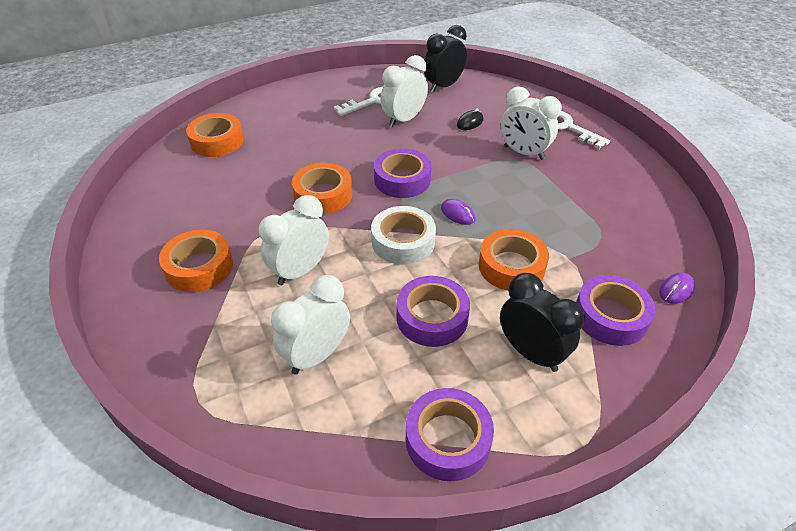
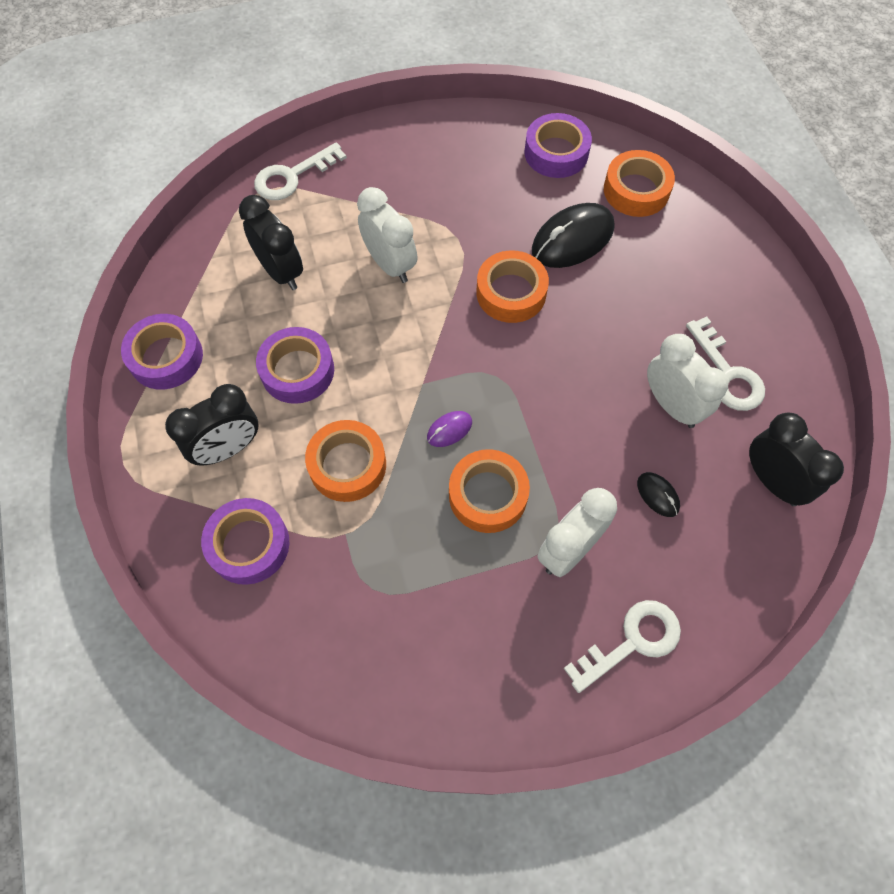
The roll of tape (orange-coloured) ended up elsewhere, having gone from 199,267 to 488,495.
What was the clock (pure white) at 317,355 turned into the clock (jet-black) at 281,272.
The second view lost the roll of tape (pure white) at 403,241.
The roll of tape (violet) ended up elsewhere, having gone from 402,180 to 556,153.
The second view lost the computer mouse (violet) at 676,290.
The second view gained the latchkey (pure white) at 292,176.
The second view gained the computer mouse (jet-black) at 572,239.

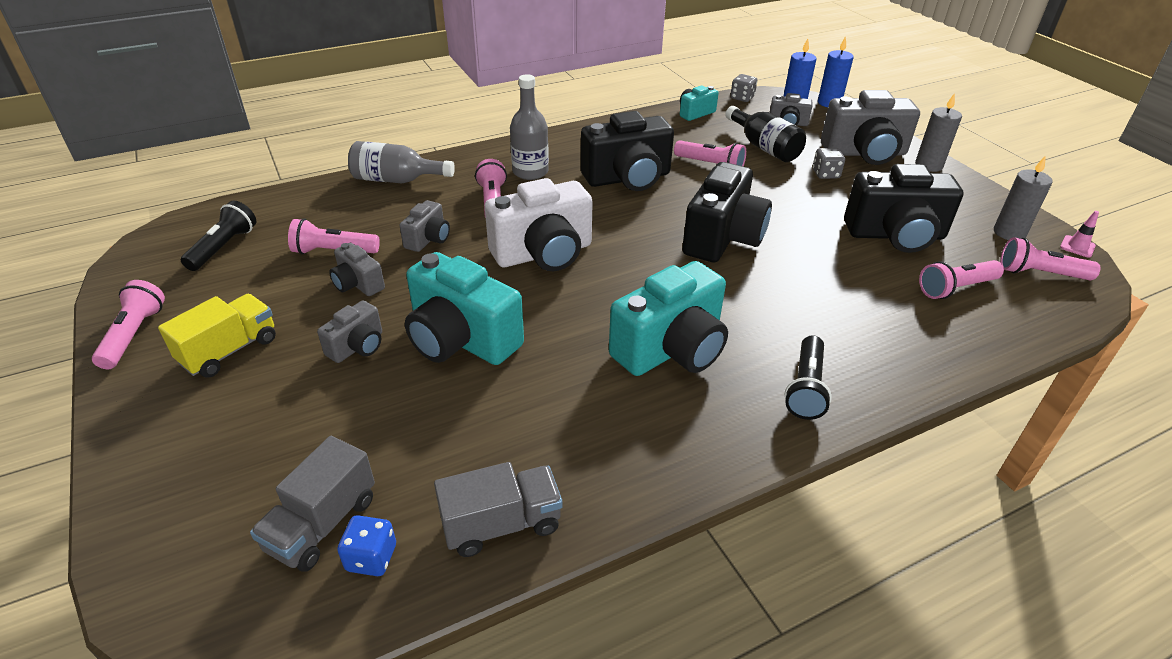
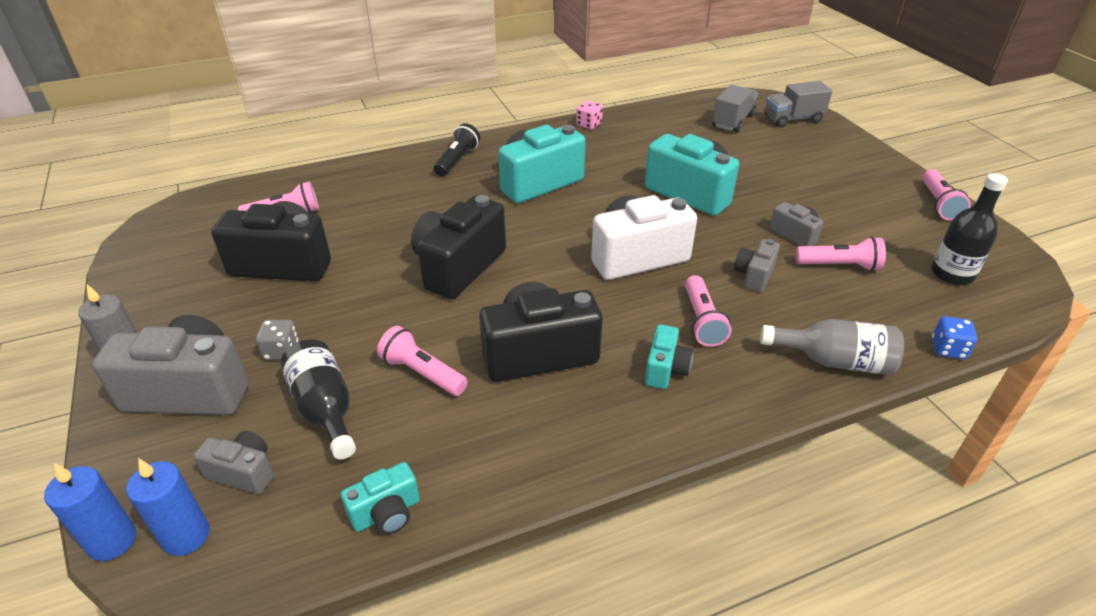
The second view lost the truck (yellow) at 229,350.
Where the torch (jet-black) stood at 224,247, the drink bottle (jet-black) came to stand at 952,274.
The second view lost the camera (ash-grey) at 357,346.
The dice (blue) ended up elsewhere, having gone from 371,558 to 948,349.
The truck (ash-grey) ended up elsewhere, having gone from 501,524 to 793,119.
Where the drink bottle (ash-grey) stood at 530,172, the camera (turquoise) came to stand at 665,369.
The second view lost the dice (ash-grey) at 742,98.
The second view lost the candle (ash-grey) at 1009,233.
The second view lost the torch (rosy) at 1040,274.
The second view lost the traffic cone (rosy) at 1077,246.
The second view gained the dice (rosy) at 588,125.

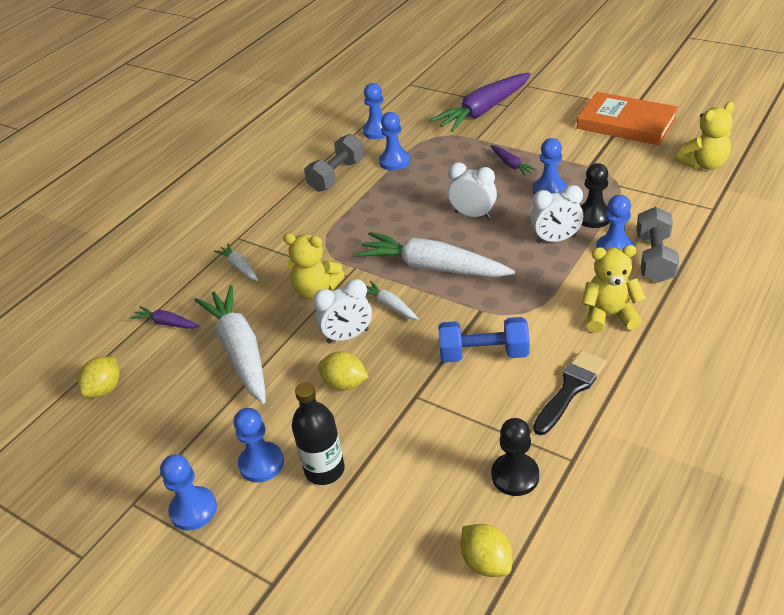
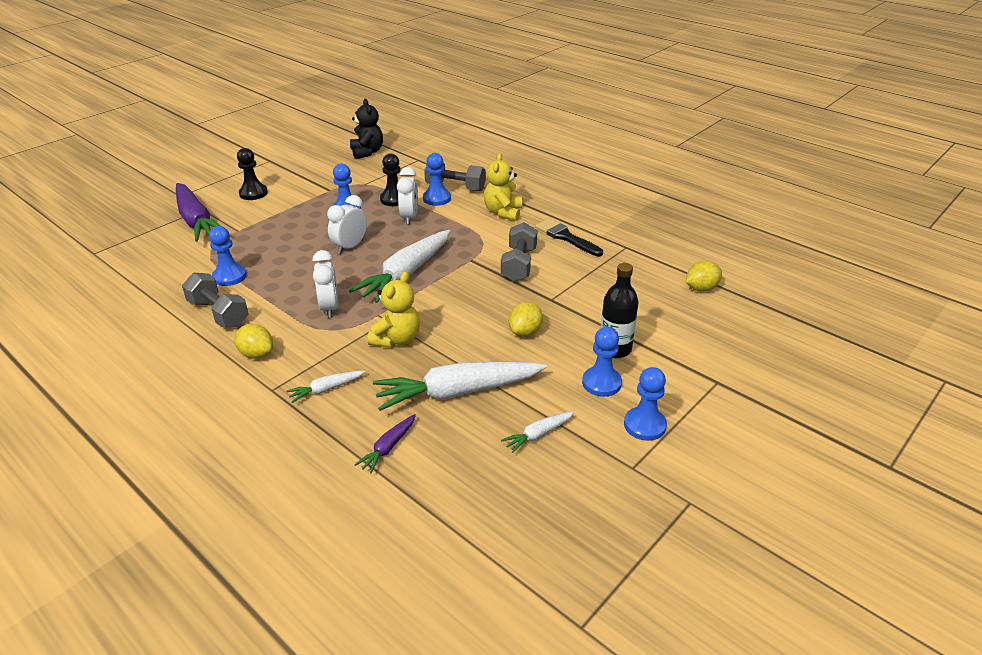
The lemon (yellow) ended up elsewhere, having gone from 105,389 to 257,354.
The clock (pure white) ended up elsewhere, having gone from 347,336 to 330,308.
The second view lost the pawn (blue) at 377,131.
The toy carrot (pure white) ended up elsewhere, having gone from 390,305 to 538,435.
What was the dumbbell (blue) at 483,354 turned into the dumbbell (ash-grey) at 519,264.
The second view lost the toy carrot (violet) at 511,165.
The pawn (jet-black) ended up elsewhere, having gone from 515,476 to 253,193.
The second view lost the book (orange-coloured) at 626,123.
What was the teddy (yellow) at 704,164 turned into the teddy (jet-black) at 367,152.

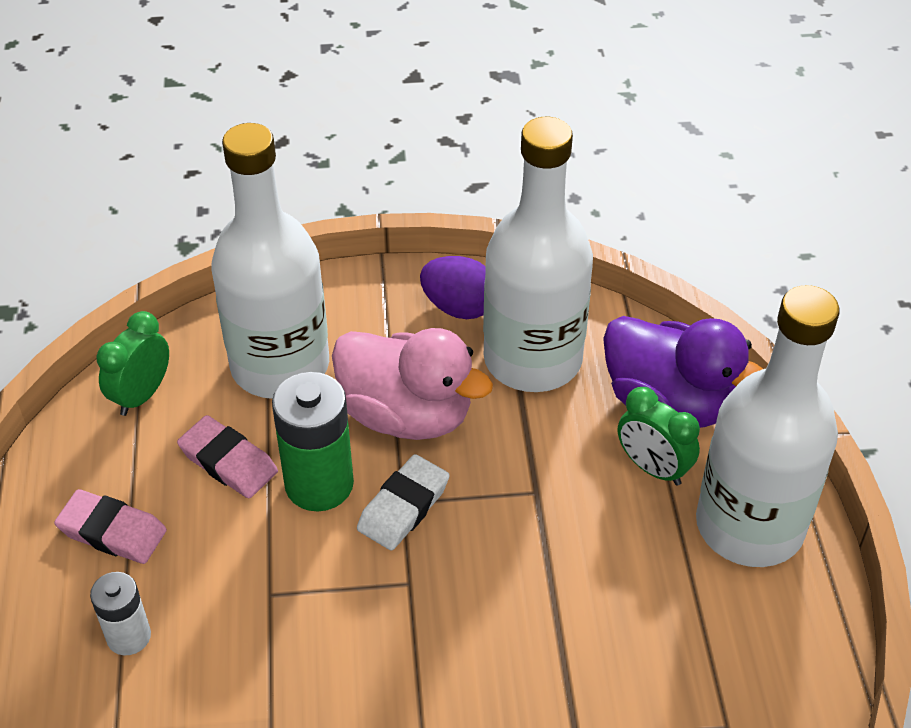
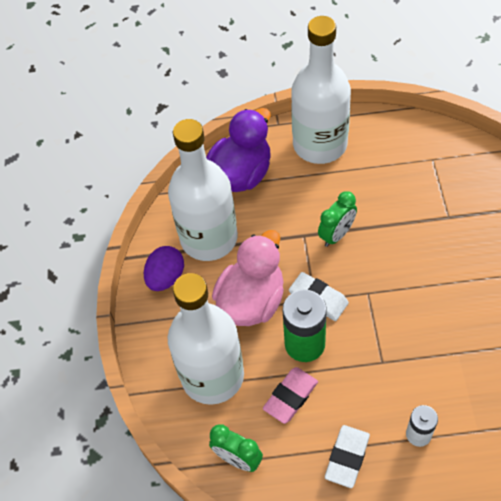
What was the gum eraser (rosy) at 112,531 turned into the gum eraser (pure white) at 347,457.
The clock (green) ended up elsewhere, having gone from 653,468 to 336,235.

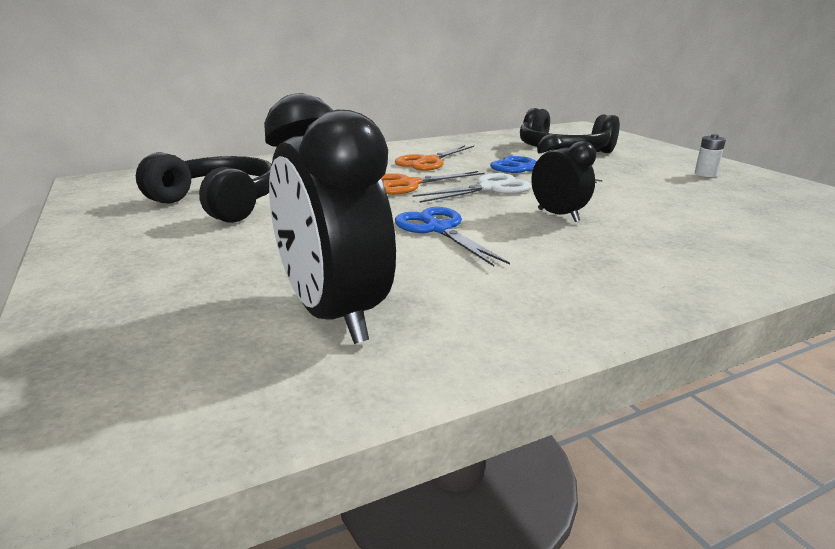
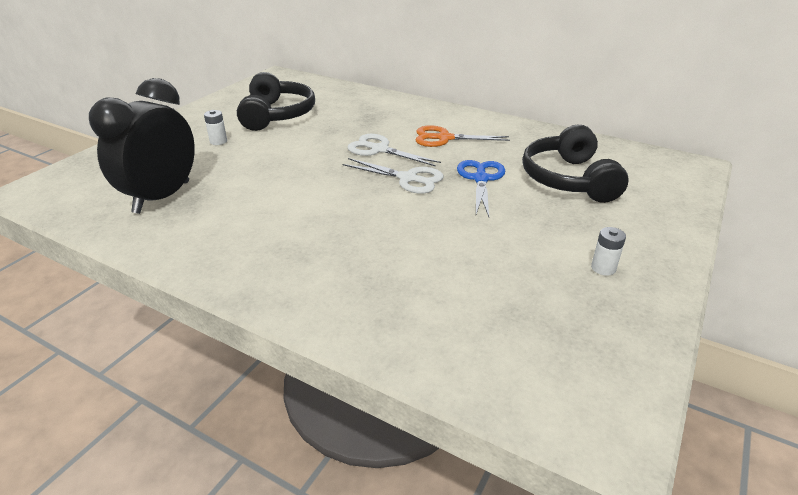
What was the shears (orange-coloured) at 408,184 turned into the shears (pure white) at 379,149.
The second view lost the shears (blue) at 439,229.
The second view lost the clock (jet-black) at 558,215.
The second view gained the power cell (pure white) at 218,141.

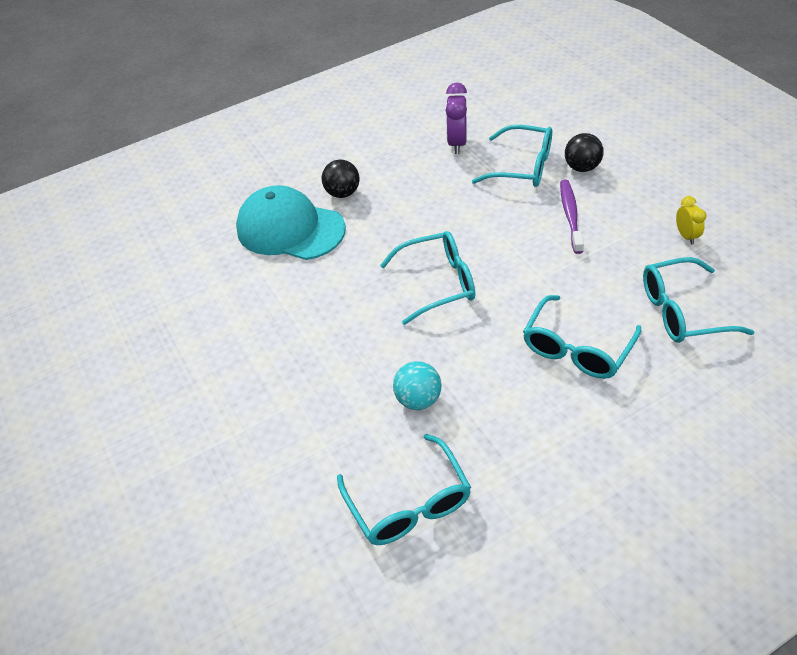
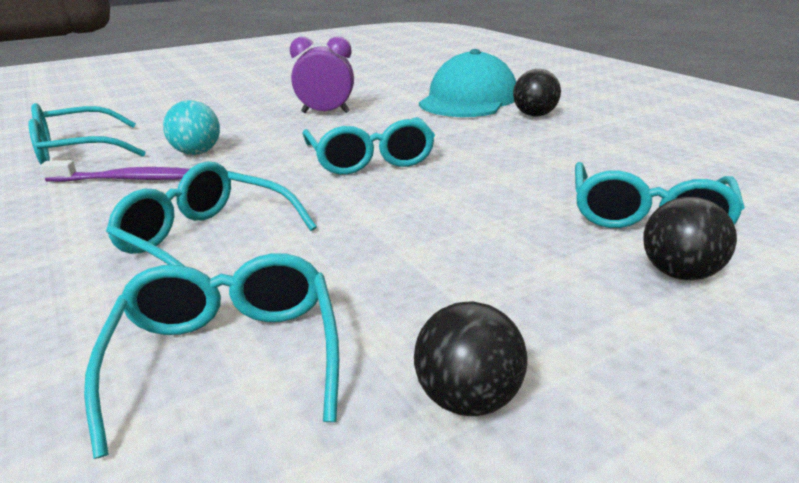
The clock (violet) ended up elsewhere, having gone from 457,143 to 325,112.
The toothbrush (violet) ended up elsewhere, having gone from 570,215 to 129,179.
Where the clock (yellow) stood at 686,236, the play ball (jet-black) came to stand at 467,399.

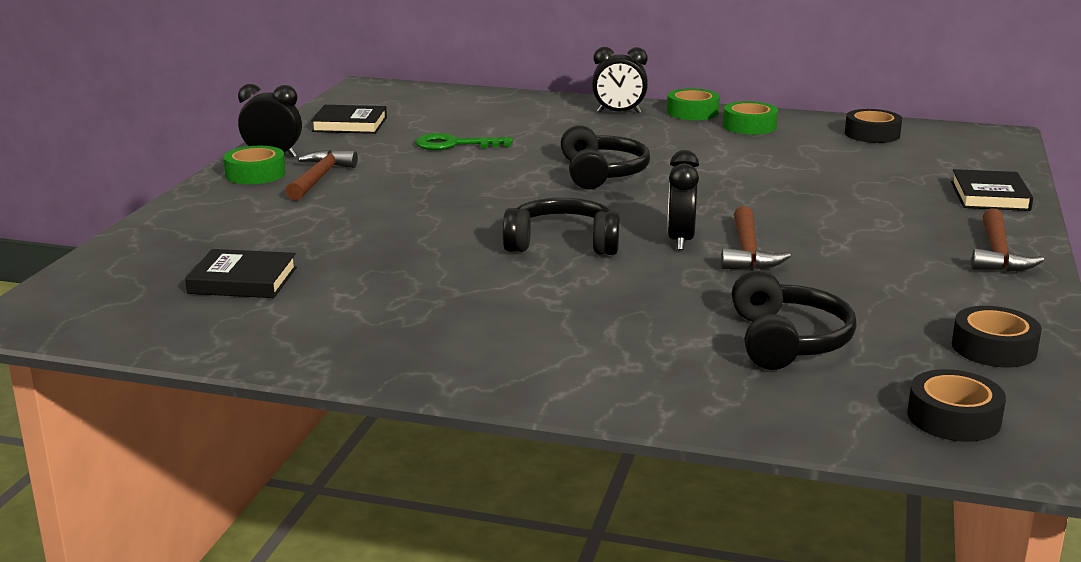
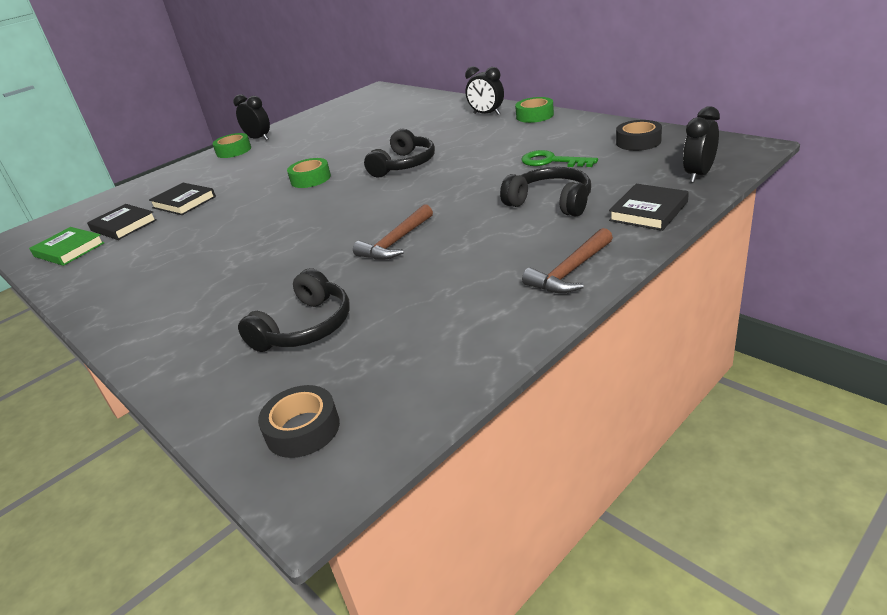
The second view lost the claw hammer (dark brown) at 319,178.
The book (jet-black) ended up elsewhere, having gone from 350,124 to 184,202.
The latchkey (green) ended up elsewhere, having gone from 454,144 to 551,161.
The headset (jet-black) ended up elsewhere, having gone from 562,243 to 551,202.
The clock (jet-black) ended up elsewhere, having gone from 680,240 to 698,175.
The roll of tape (green) ended up elsewhere, having gone from 749,126 to 310,179.
The second view lost the roll of tape (jet-black) at 994,348.
The second view gained the book (green) at 69,250.

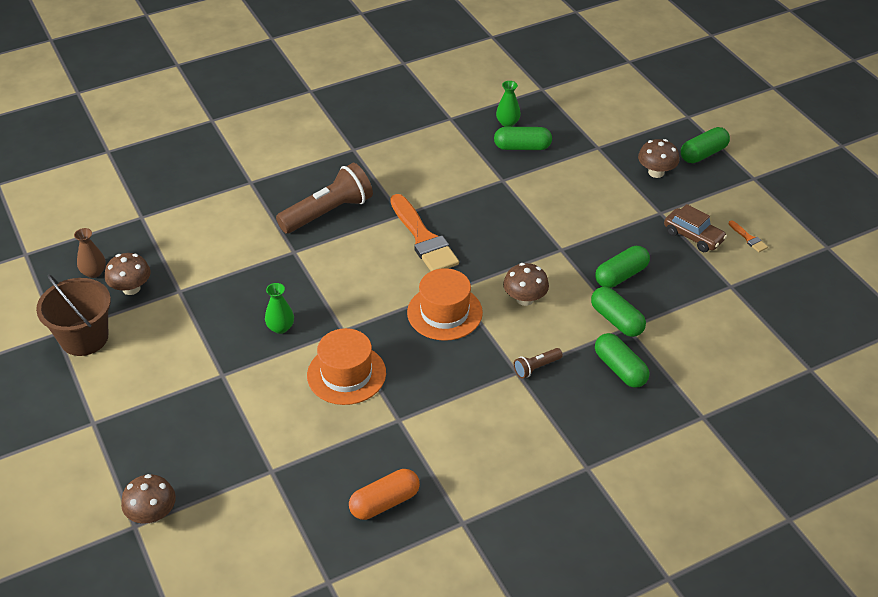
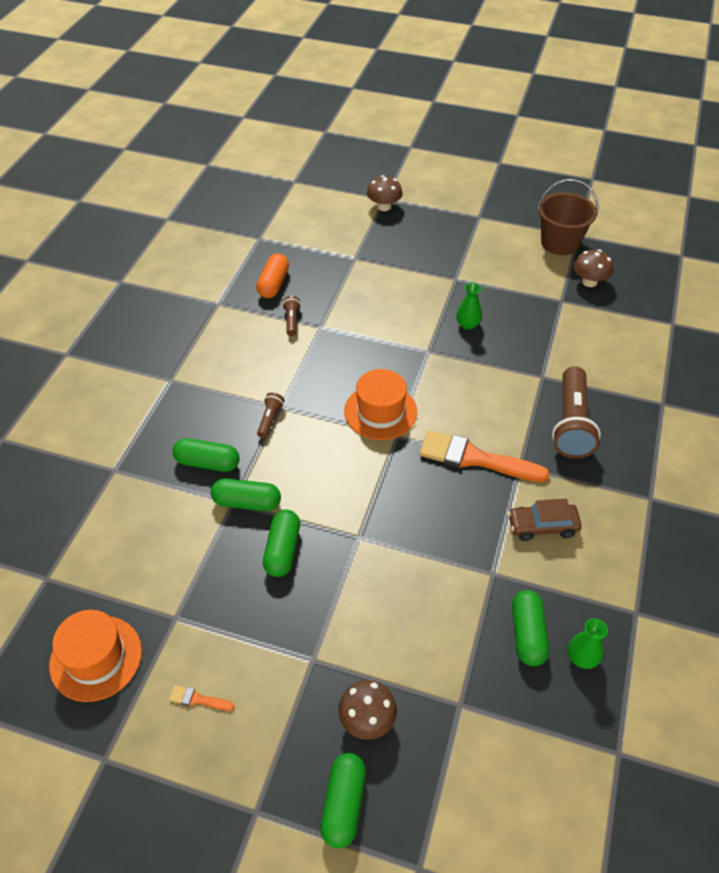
The second view lost the flower vase (dark brown) at 94,272.
The hat (orange-coloured) ended up elsewhere, having gone from 346,374 to 96,658.
The capsule (green) at 522,147 ended up facing another way, 45 degrees counterclockwise from before.
The second view lost the fungus (dark brown) at 525,299.
The car (dark brown) ended up elsewhere, having gone from 693,236 to 542,526.
The second view gained the torch (dark brown) at 291,321.

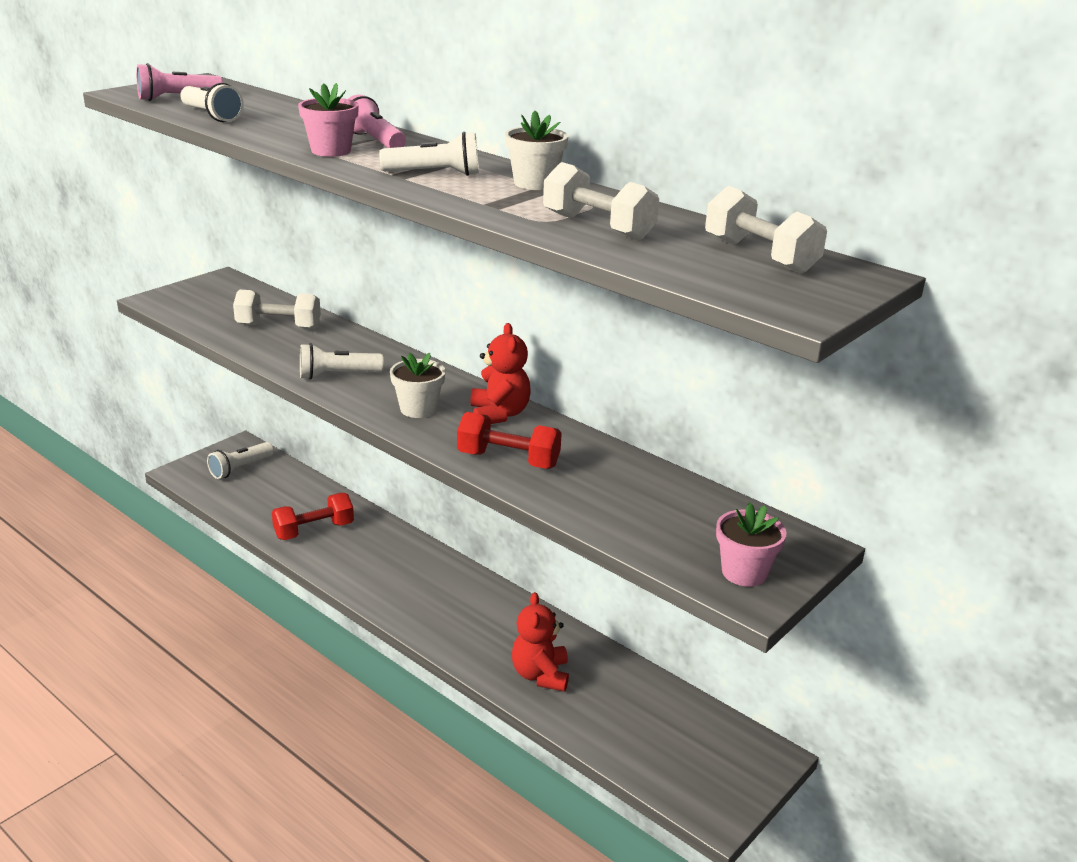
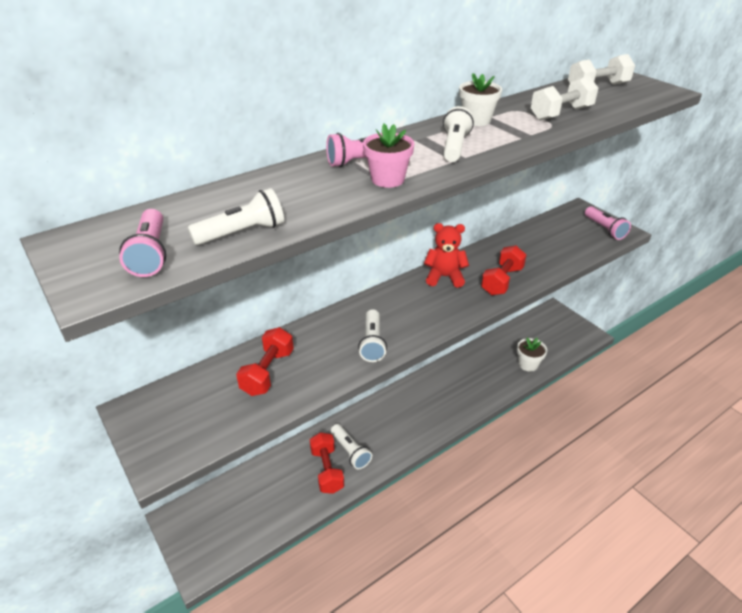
The torch (pure white) ended up elsewhere, having gone from 240,468 to 350,451.
What was the dumbbell (pure white) at 278,326 turned into the dumbbell (crimson) at 268,372.
The flower pot (pure white) ended up elsewhere, having gone from 418,409 to 528,364.
The second view lost the teddy (crimson) at 540,675.
Where the flower pot (rosy) stood at 744,572, the torch (rosy) came to stand at 604,229.

